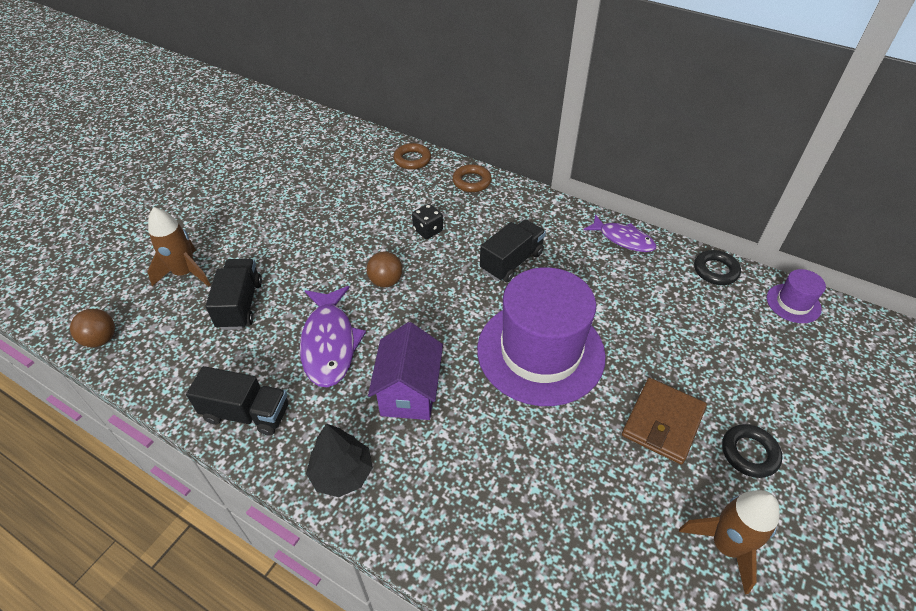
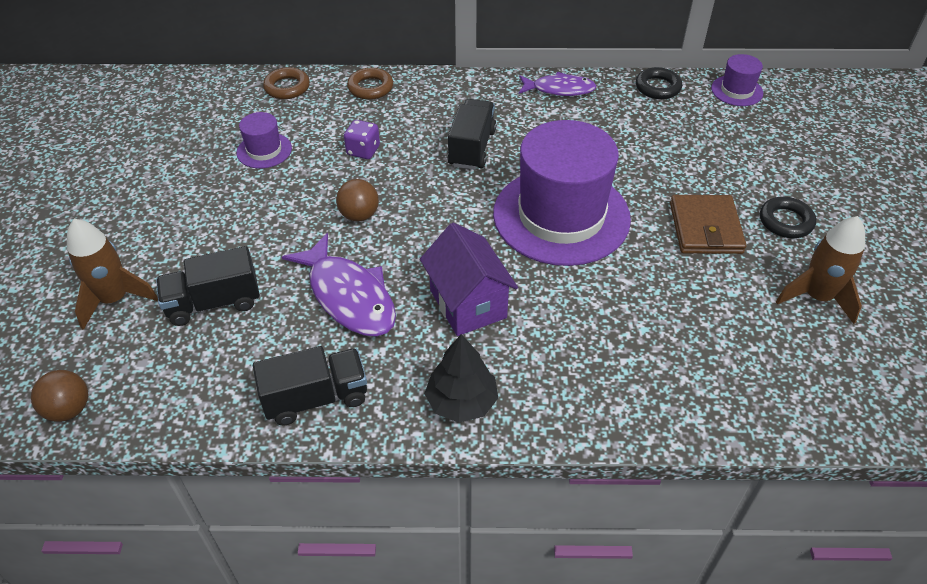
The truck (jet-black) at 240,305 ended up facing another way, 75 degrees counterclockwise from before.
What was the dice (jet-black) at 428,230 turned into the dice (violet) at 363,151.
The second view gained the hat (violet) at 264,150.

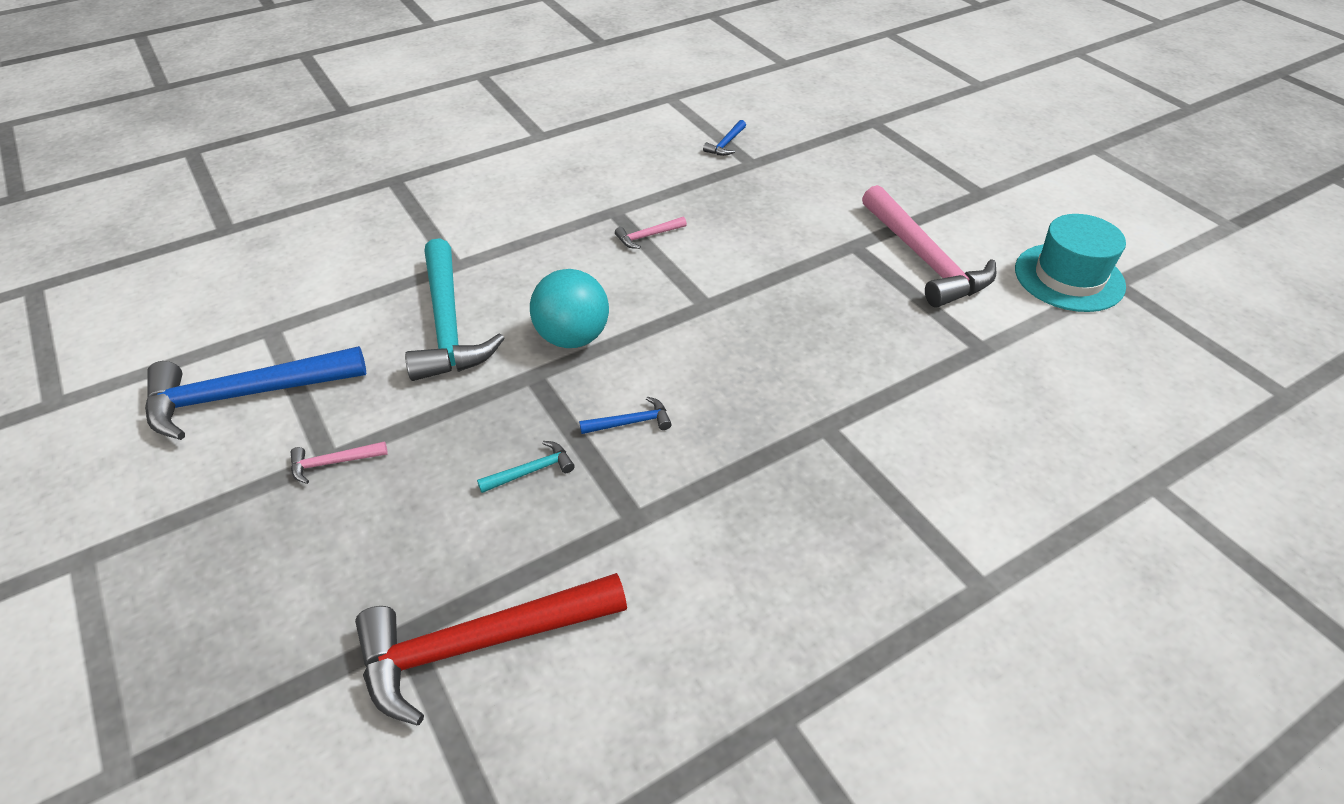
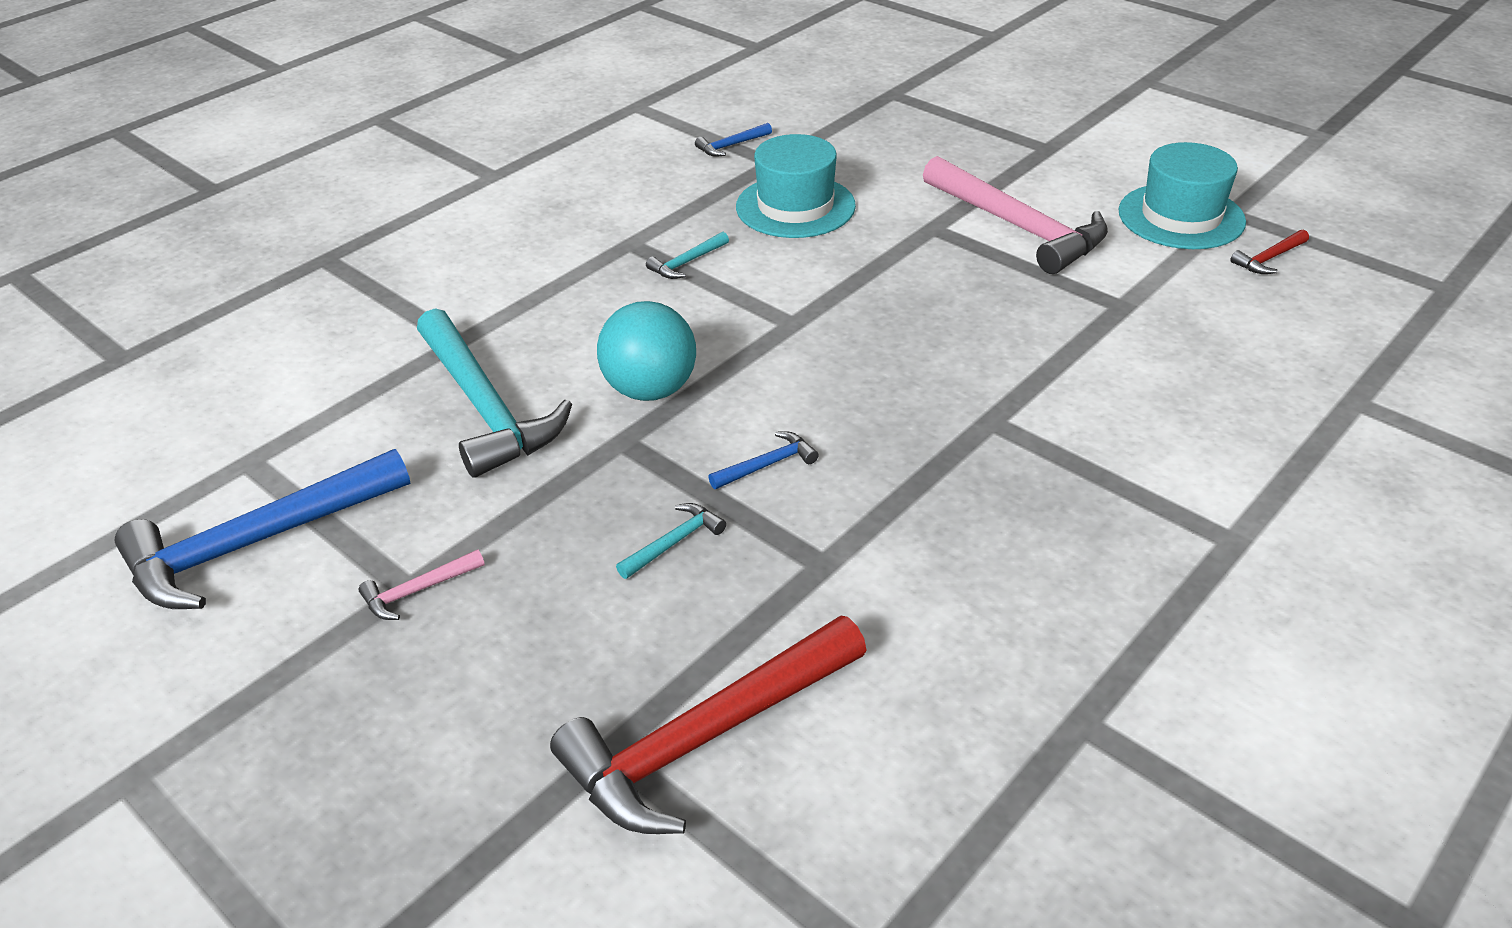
What was the claw hammer (rosy) at 648,236 turned into the claw hammer (turquoise) at 687,263.
The claw hammer (blue) at 726,144 ended up facing another way, 45 degrees clockwise from before.
The second view gained the hat (turquoise) at 795,206.
The second view gained the claw hammer (crimson) at 1269,259.

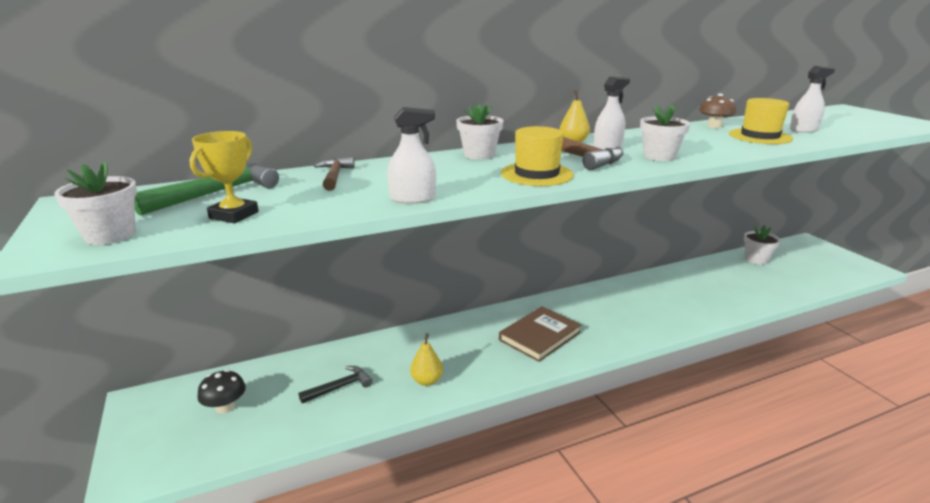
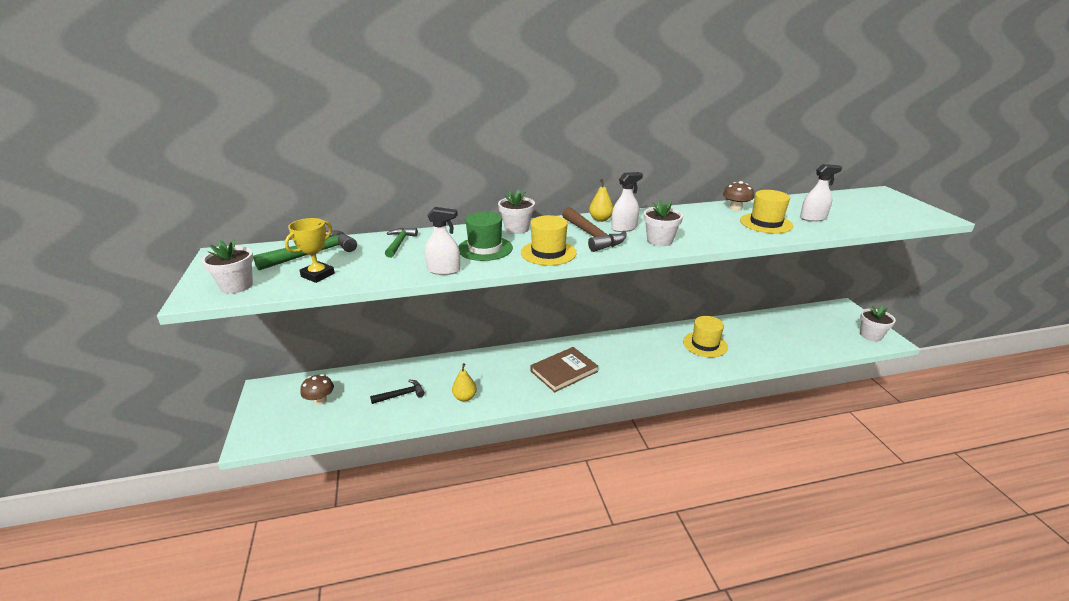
What was the fungus (jet-black) at 225,407 turned into the fungus (dark brown) at 320,400.
What was the claw hammer (dark brown) at 335,176 turned into the claw hammer (green) at 399,243.
The flower pot (pure white) ended up elsewhere, having gone from 756,259 to 871,335.
The second view gained the hat (green) at 485,248.
The second view gained the hat (yellow) at 705,344.

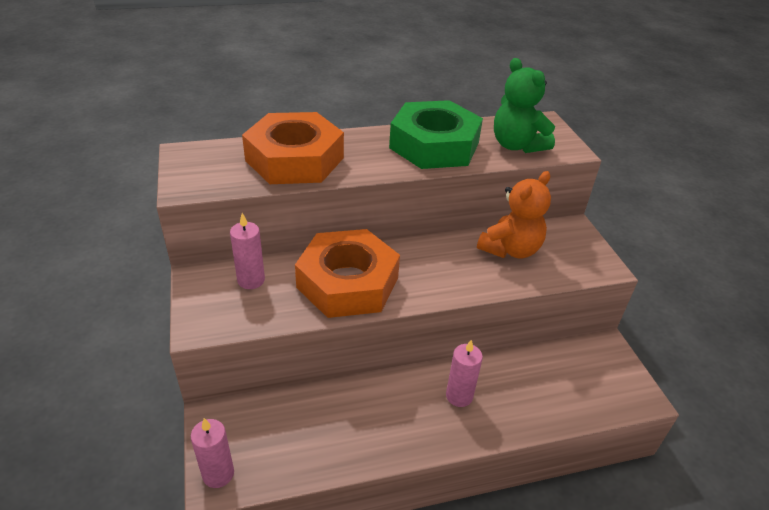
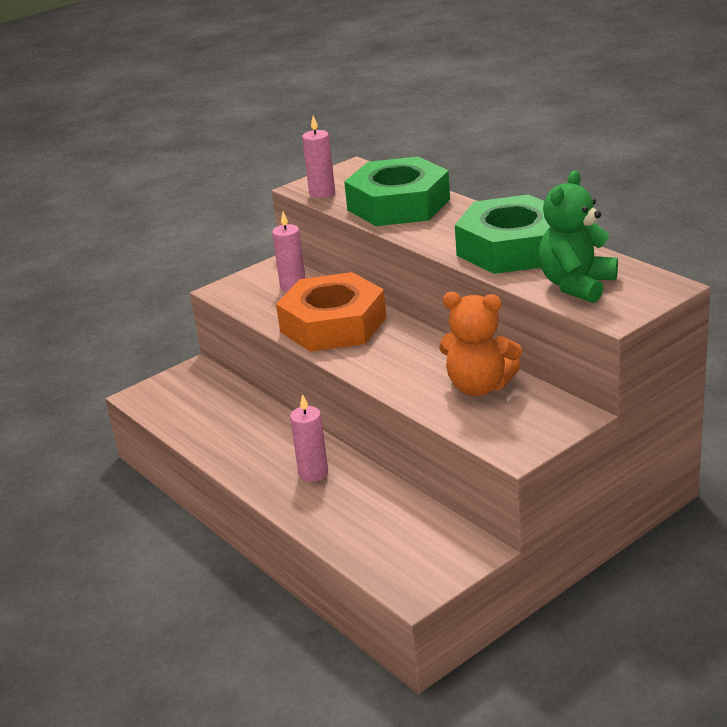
The candle (rosy) ended up elsewhere, having gone from 218,474 to 322,193.
What was the hex nut (orange-coloured) at 295,159 turned into the hex nut (green) at 398,204.

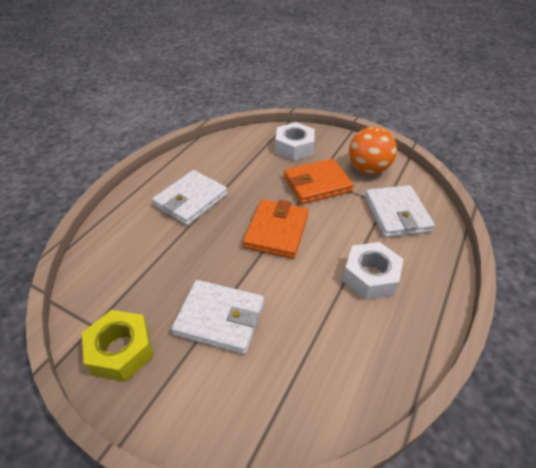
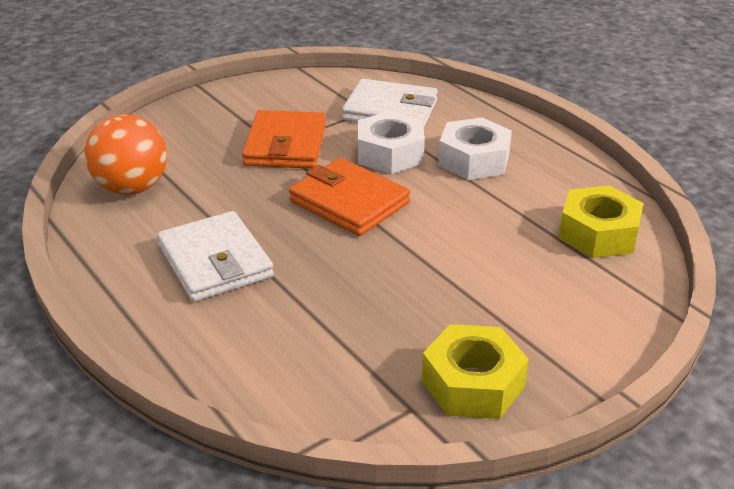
The second view lost the card wallet (pure white) at 220,318.
The hex nut (pure white) ended up elsewhere, having gone from 294,147 to 390,153.
The play ball (orange-coloured) ended up elsewhere, having gone from 368,169 to 132,188.
The second view gained the hex nut (yellow) at 598,233.

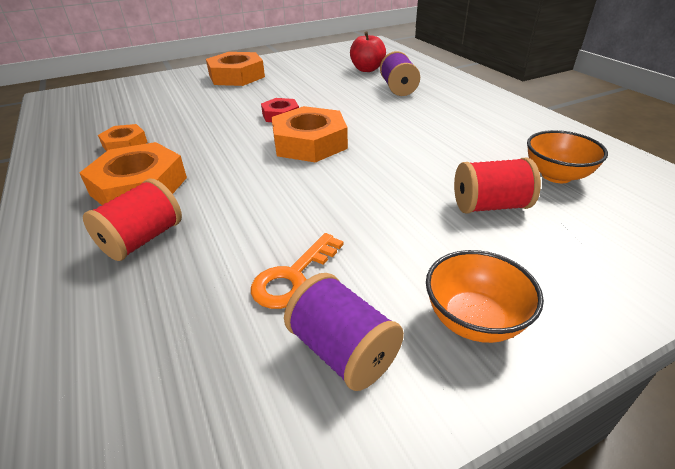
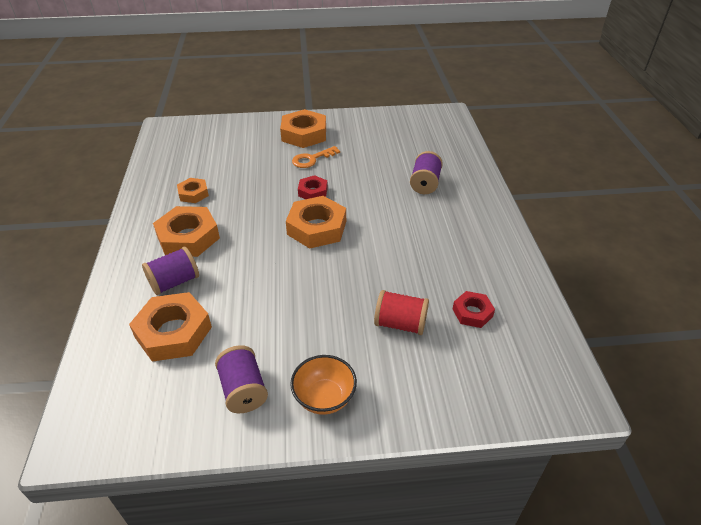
What was the spool (crimson) at 143,239 turned into the spool (violet) at 174,282.
The latchkey (orange-coloured) ended up elsewhere, having gone from 293,276 to 312,159.
The second view lost the toy apple (crimson) at 367,69.
Where the deep dish (orange-coloured) stood at 556,175, the hex nut (crimson) came to stand at 472,312.
The second view gained the hex nut (orange-coloured) at 173,332.

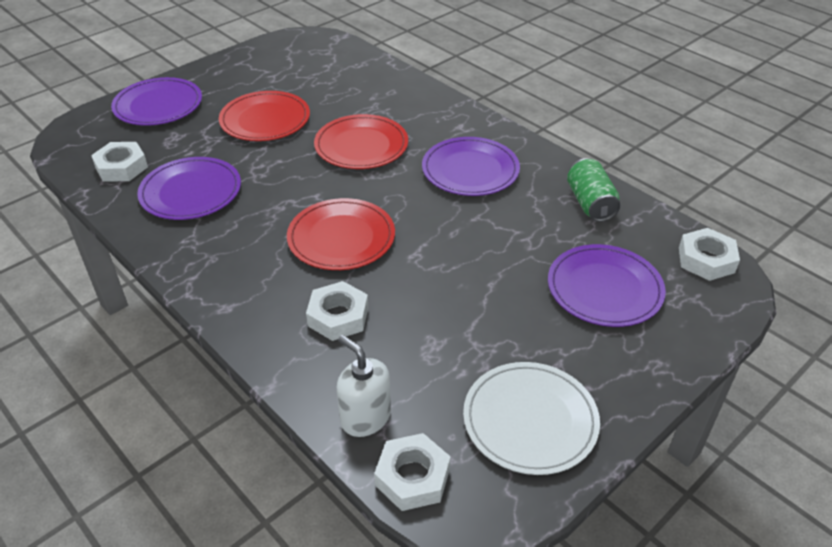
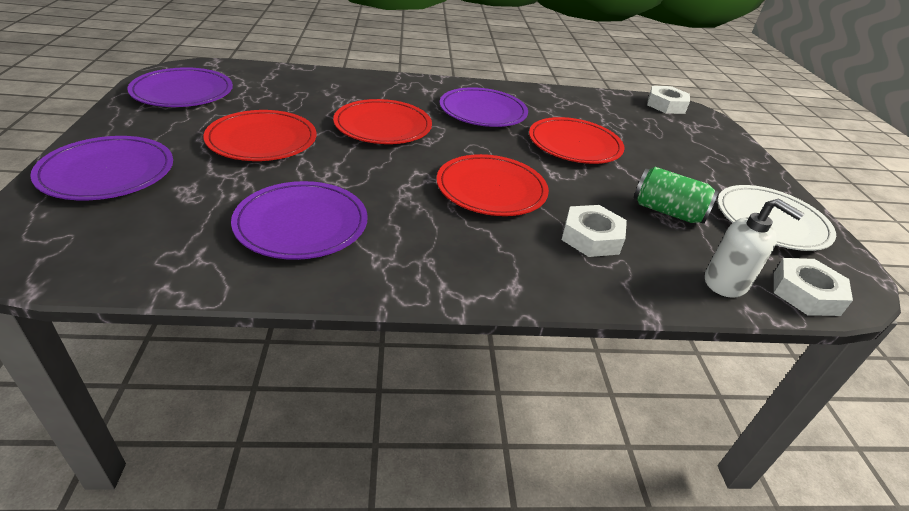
The second view lost the hex nut (pure white) at 121,167.
The soap dispenser (pure white) at 365,417 ended up facing another way, 135 degrees counterclockwise from before.
The flat dish (violet) ended up elsewhere, having gone from 604,289 to 183,92.
The soda can (green) ended up elsewhere, having gone from 590,203 to 667,211.
The second view gained the flat dish (crimson) at 574,144.

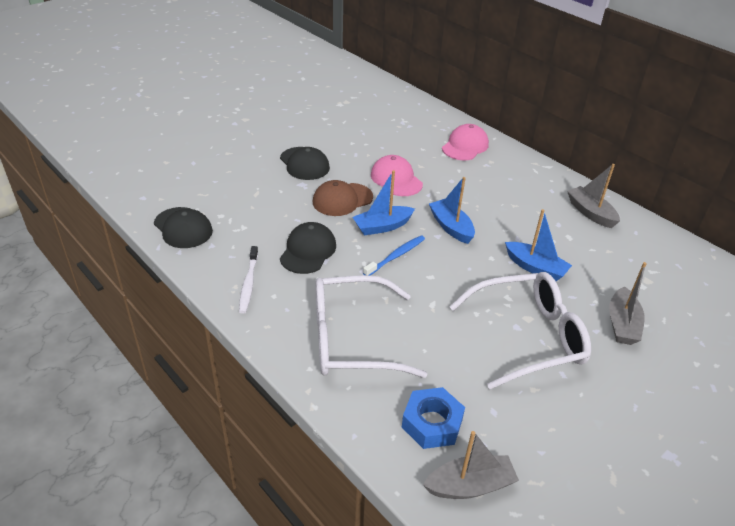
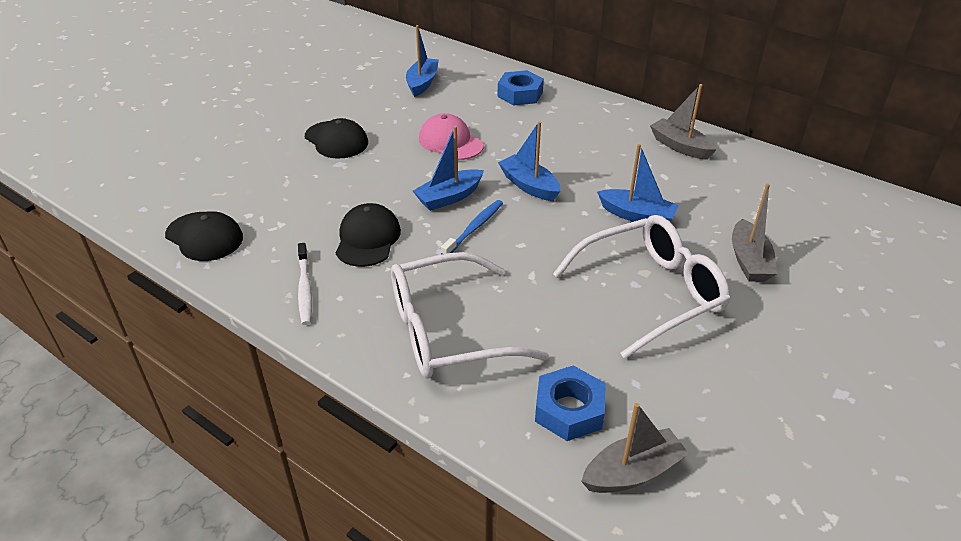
The second view lost the cap (dark brown) at 342,200.
Where the cap (rosy) stood at 465,146, the hex nut (blue) came to stand at 520,94.
The second view gained the boat (blue) at 422,83.

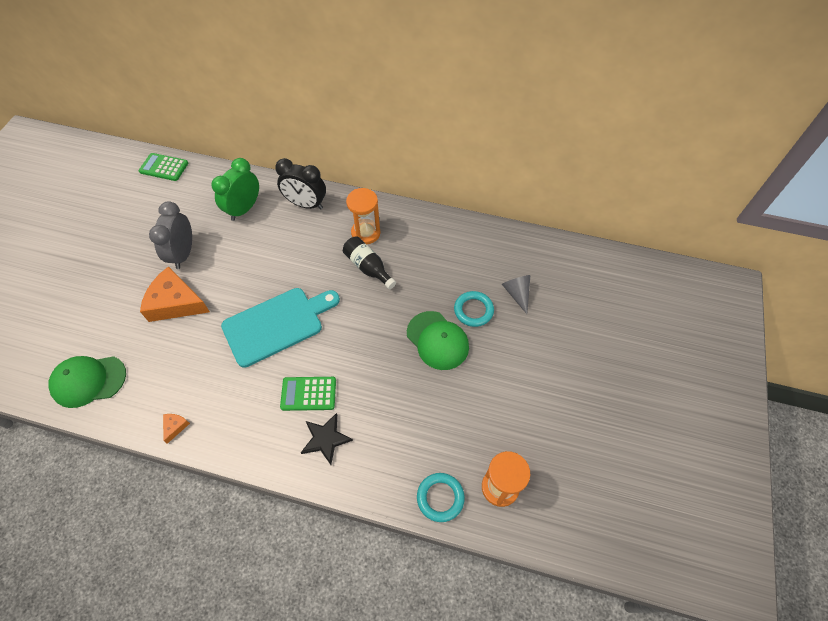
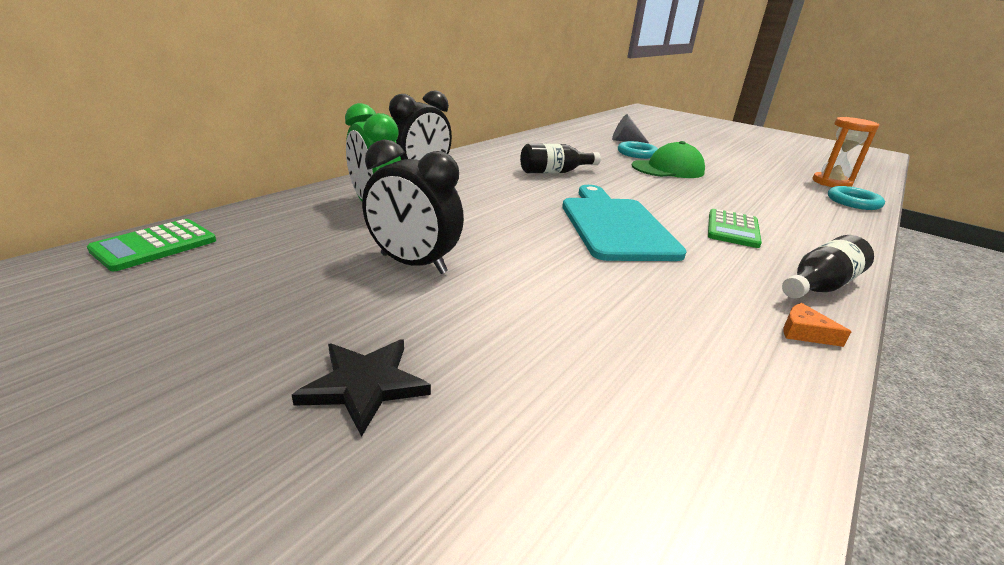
The second view lost the cap (green) at 88,381.
The second view lost the cheese wedge (orange-coloured) at 175,302.
What was the clock (ash-grey) at 183,254 turned into the clock (jet-black) at 413,264.
The five-pointed star (jet-black) ended up elsewhere, having gone from 325,439 to 365,385.
The second view lost the sand timer (orange-coloured) at 365,233.
The second view gained the drink bottle (jet-black) at 819,286.

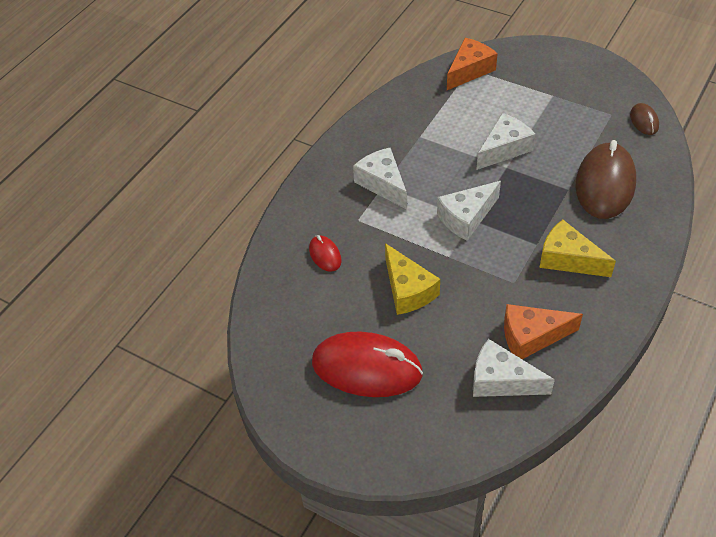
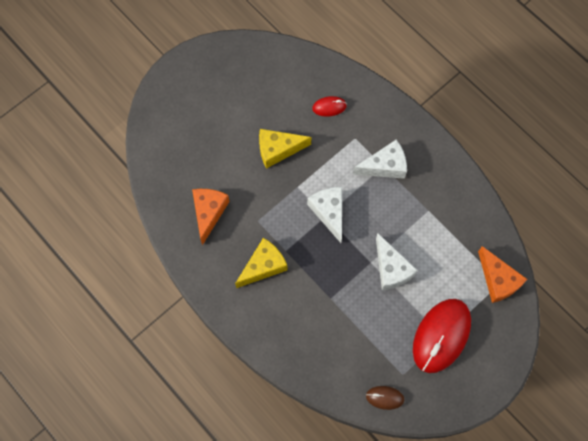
The computer mouse (crimson) ended up elsewhere, having gone from 367,368 to 441,336.
The second view lost the cheese wedge (pure white) at 501,380.
The second view lost the computer mouse (dark brown) at 605,184.

